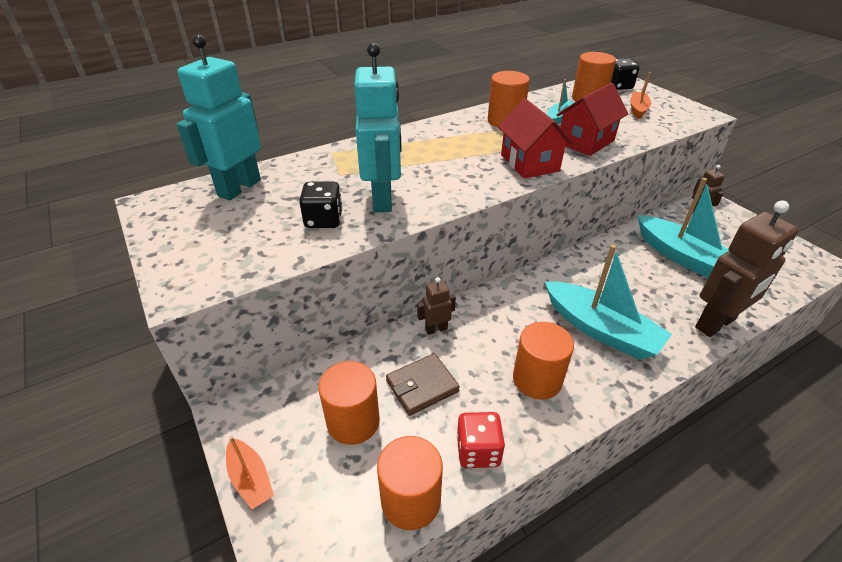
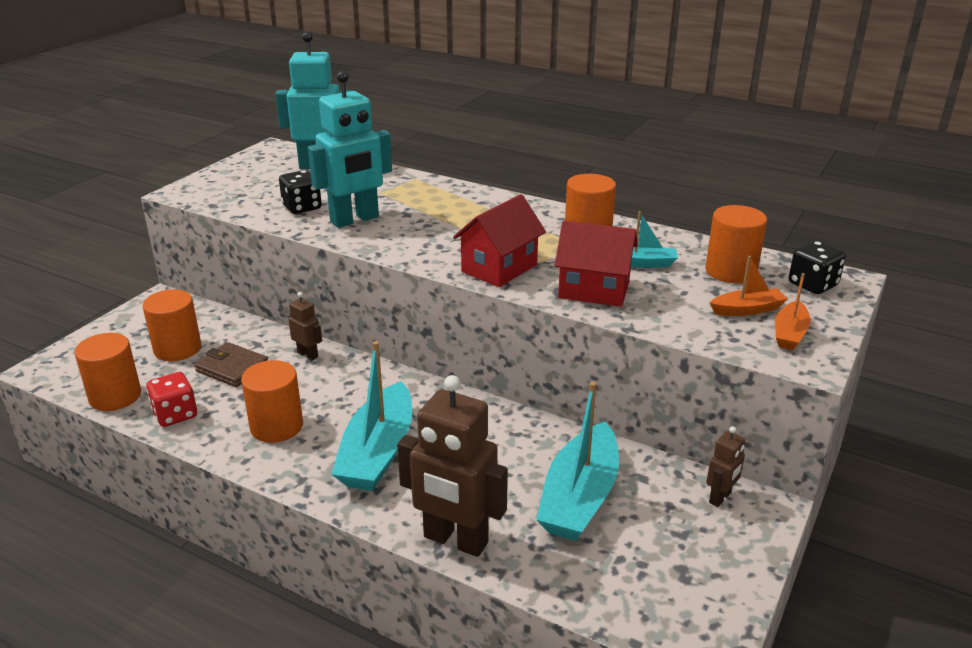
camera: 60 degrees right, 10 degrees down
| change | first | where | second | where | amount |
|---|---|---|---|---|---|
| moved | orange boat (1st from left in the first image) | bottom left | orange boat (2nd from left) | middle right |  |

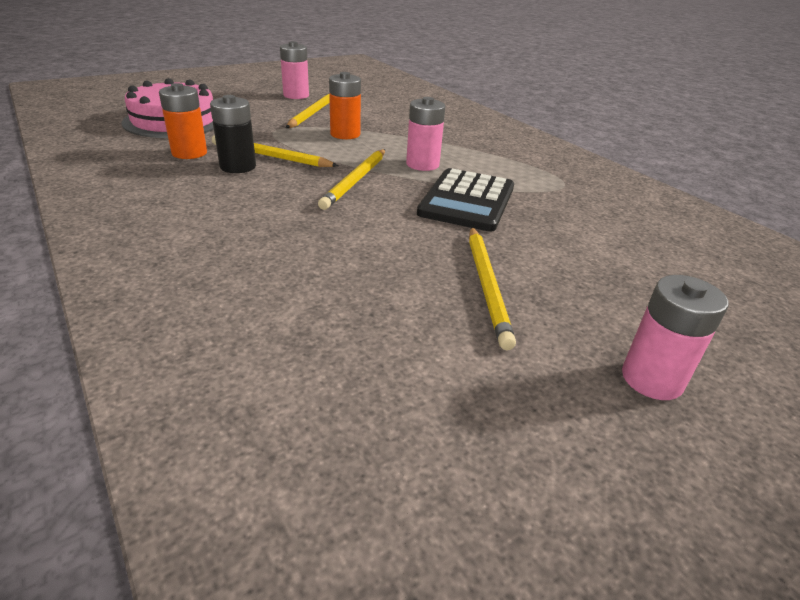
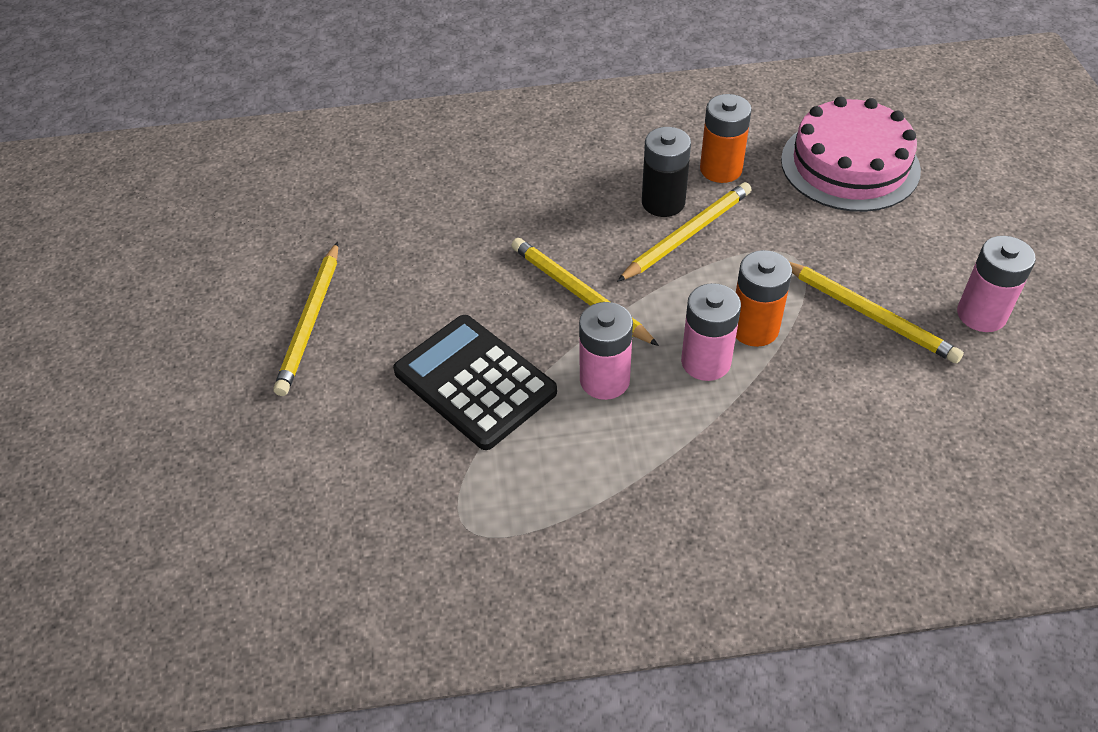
camera: 120 degrees right, 15 degrees up
| change | first | where | second | where | amount |
|---|---|---|---|---|---|
| turned | yellow pencil (4th from left in the first image) | centre | yellow pencil (1st from left) | middle left | 105 degrees counterclockwise |
| moved | pink battery (3rd from left in the first image) | middle right | pink battery (2nd from left) | centre |  |

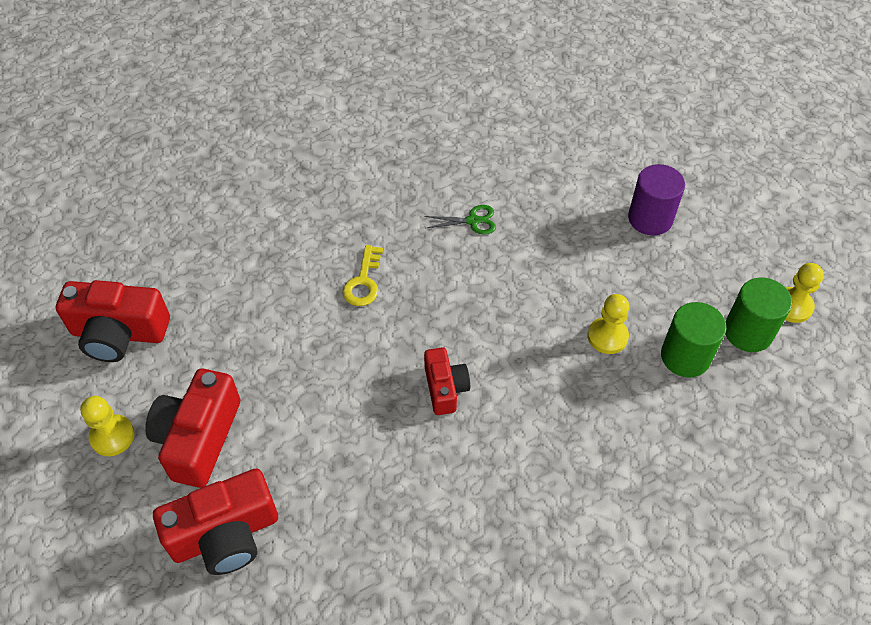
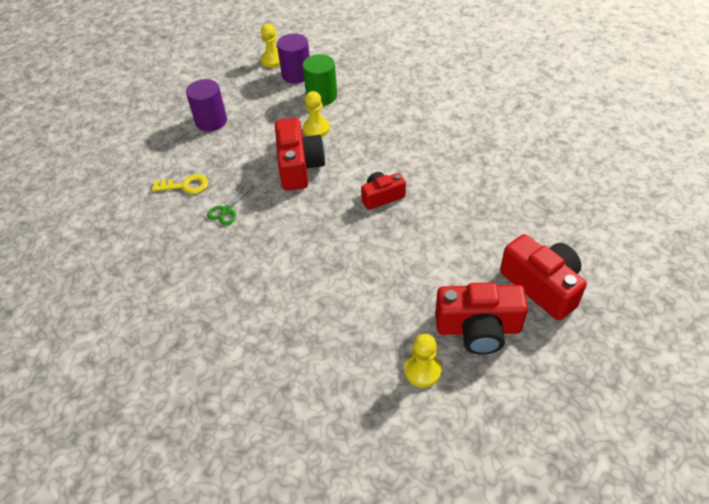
camera: 100 degrees left, 5 degrees down
| change | first | where | second | where | amount |
|---|---|---|---|---|---|
| moved | yellow key | centre |  | middle left |  |
| turned | green scissors | centre |  | middle left | 135 degrees counterclockwise |
| moved | red camera (1st from left) | middle left |  | top centre |  |
| recoloured | green cylinder (2nd from left) | middle right | purple cylinder (2nd from left) | top centre |  |
| moved | yellow pawn (1st from left in the first image) | bottom left | yellow pawn (3rd from left) | bottom centre |  |

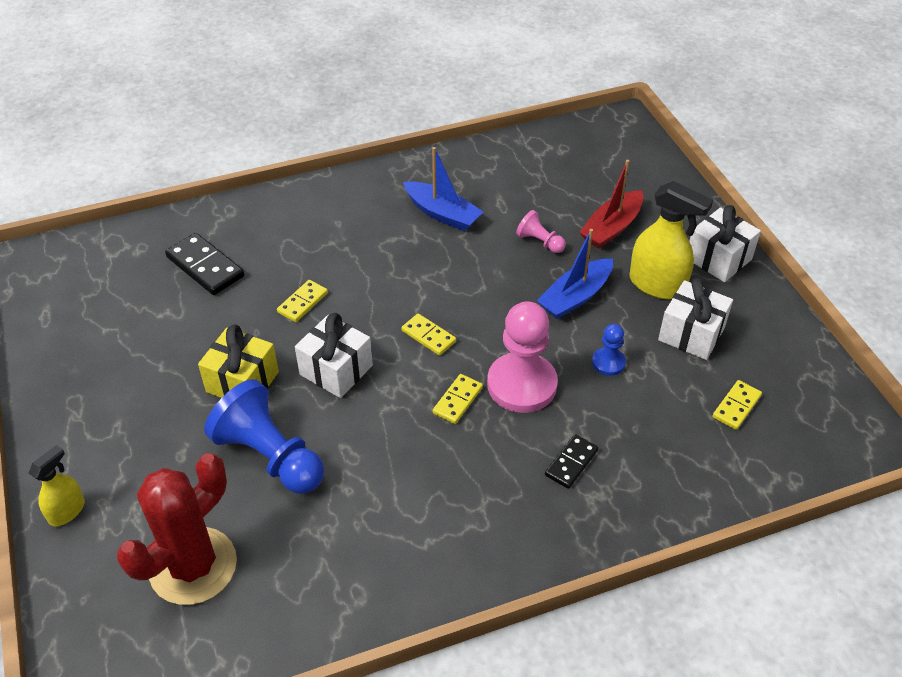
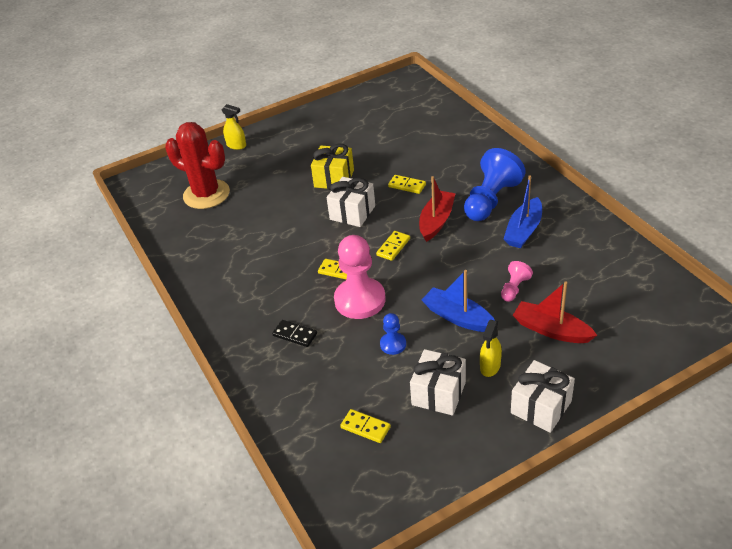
camera: 85 degrees right, 5 degrees down
| change | first | where | second | where | amount |
|---|---|---|---|---|---|
| added |  |  | red boat (1st from left) | centre |  |
| moved | blue pawn (1st from left in the first image) | middle left | blue pawn (2nd from left) | middle right |  |
| resized | yellow spray bottle (2nd from left) | middle right |  | middle right | x0.58 |
| removed | black domino (1st from left) | middle left |  |  |  |

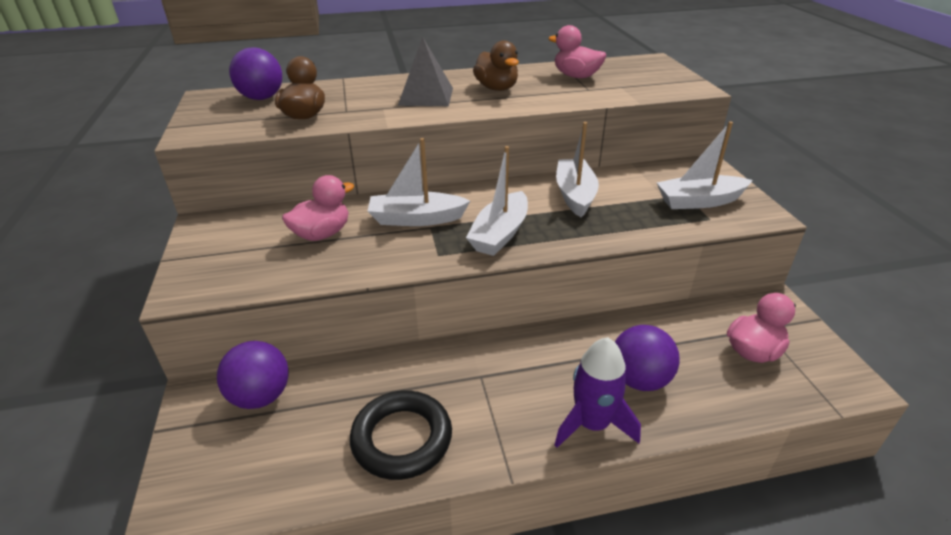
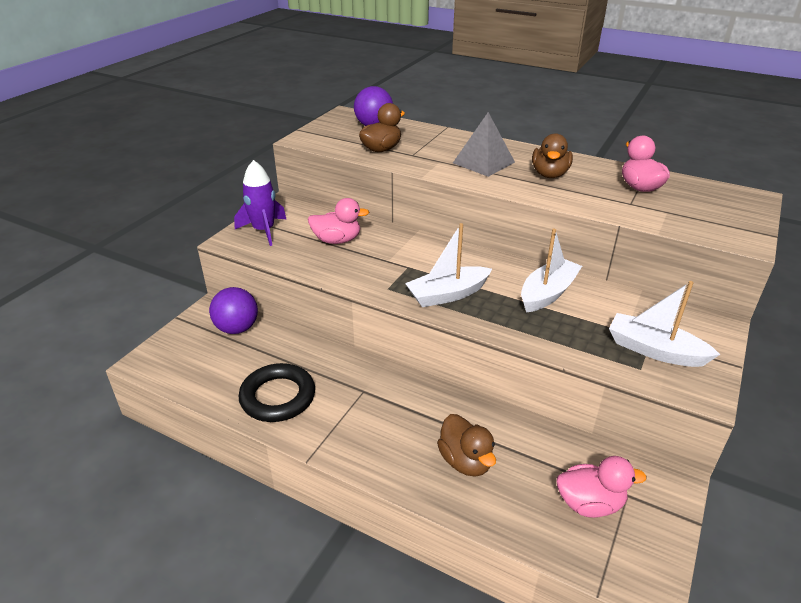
camera: 40 degrees right, 0 degrees up
| change | first | where | second | where | amount |
|---|---|---|---|---|---|
| moved | purple rocket | bottom centre |  | middle left |  |
| replaced | purple ball (3rd from left) | bottom right | brown duck (2nd from left) | bottom centre |  |
| removed | white boat (1st from left) | centre |  |  |  |

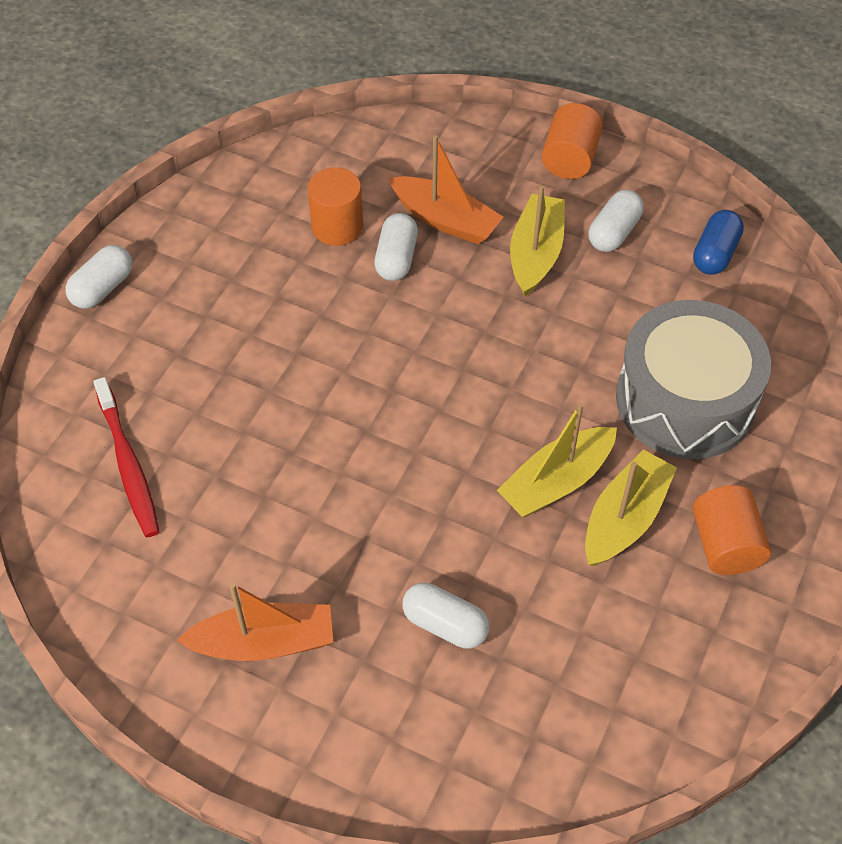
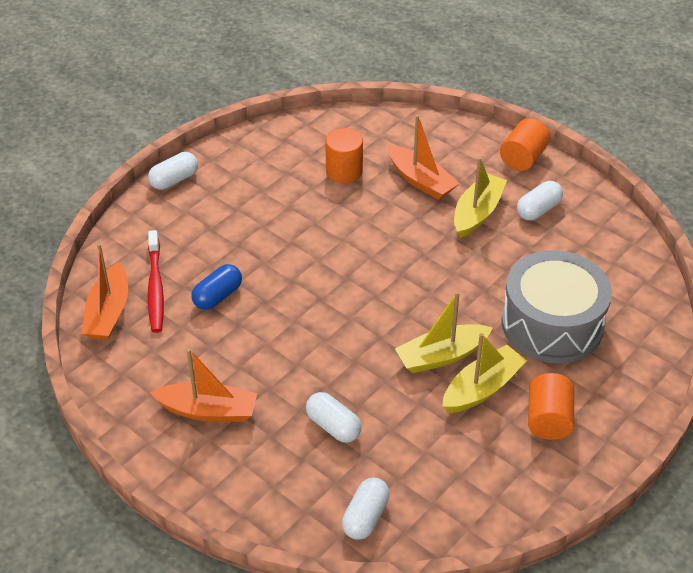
camera: 15 degrees right, 10 degrees down
| change | first | where | second | where | amount |
|---|---|---|---|---|---|
| added |  |  | orange boat (1st from left) | middle left |  |
| moved | blue capsule | top right |  | middle left |  |
| moved | white capsule (2nd from left in the first image) | top centre | white capsule (3rd from left) | bottom centre |  |

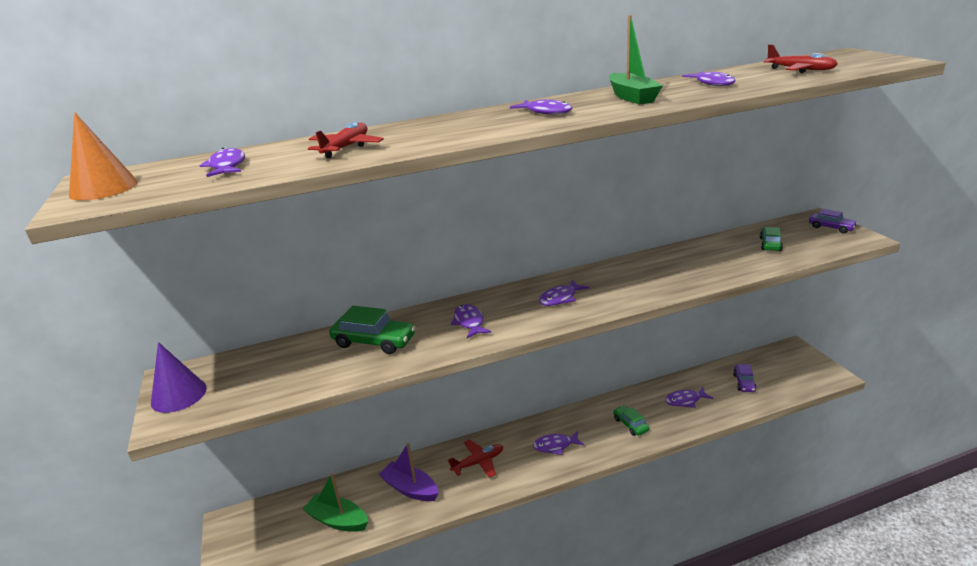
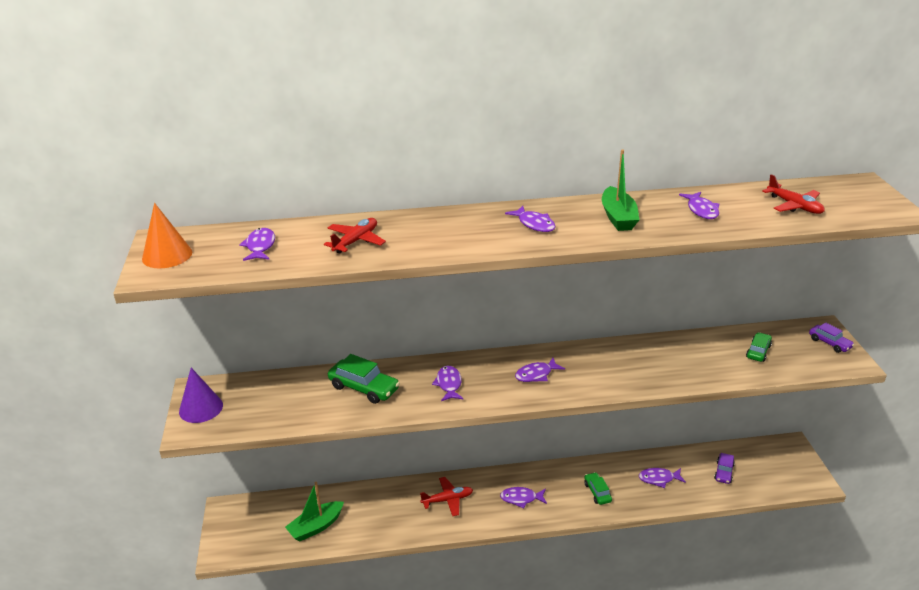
camera: 10 degrees right, 5 degrees up
| change | first | where | second | where | amount |
|---|---|---|---|---|---|
| turned | green boat (1st from left) | bottom centre |  | bottom centre | 75 degrees counterclockwise |
| removed | purple boat | bottom centre |  |  |  |

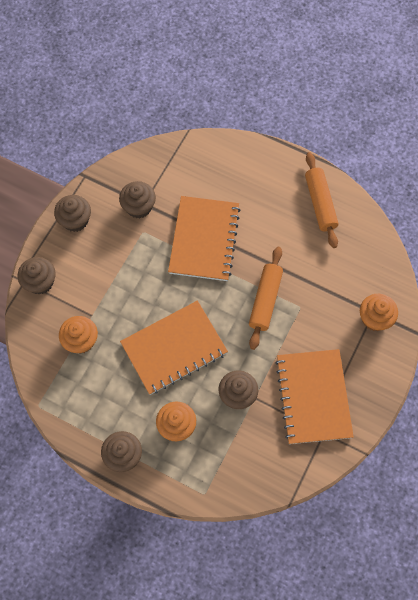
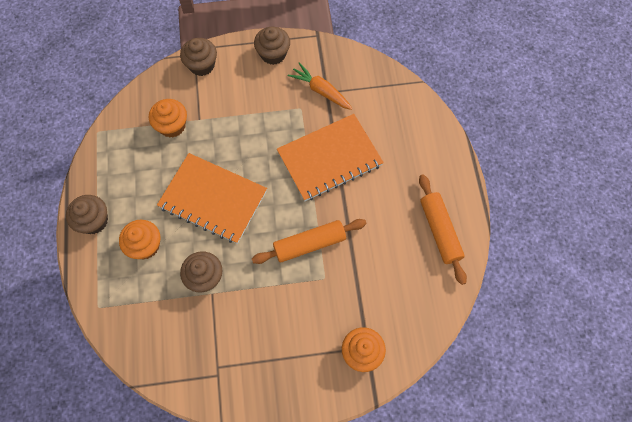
camera: 55 degrees right, 0 degrees up
| change | first | where | second | where | amount |
|---|---|---|---|---|---|
| replaced | brown cupcake (4th from left) | top left | orange carrot | top centre |  |
| turned | orange rolling pin (2nd from left) | middle right |  | middle right | 60 degrees counterclockwise |
| removed | orange notebook (3rd from left) | middle right |  |  |  |

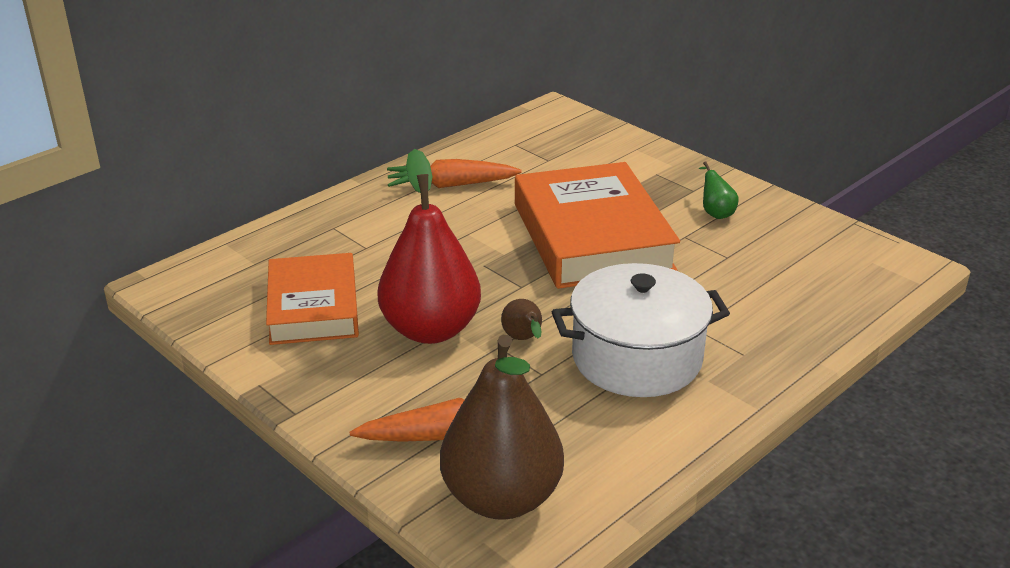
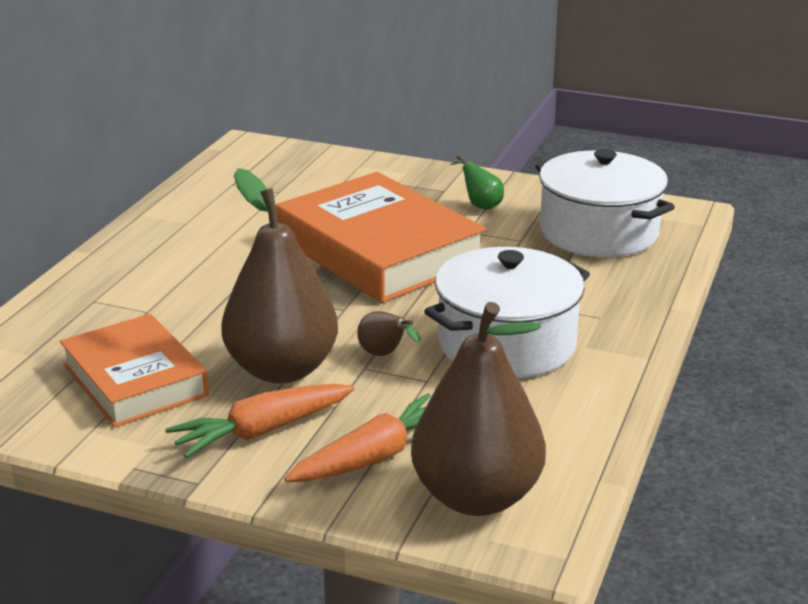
camera: 25 degrees left, 5 degrees down
| change | first | where | second | where | amount |
|---|---|---|---|---|---|
| moved | orange carrot (2nd from left in the first image) | top centre | orange carrot (1st from left) | bottom left |  |
| recoloured | red pear | centre | brown pear (1st from left) | centre |  |
| added |  |  | white pot (2nd from left) | middle right |  |

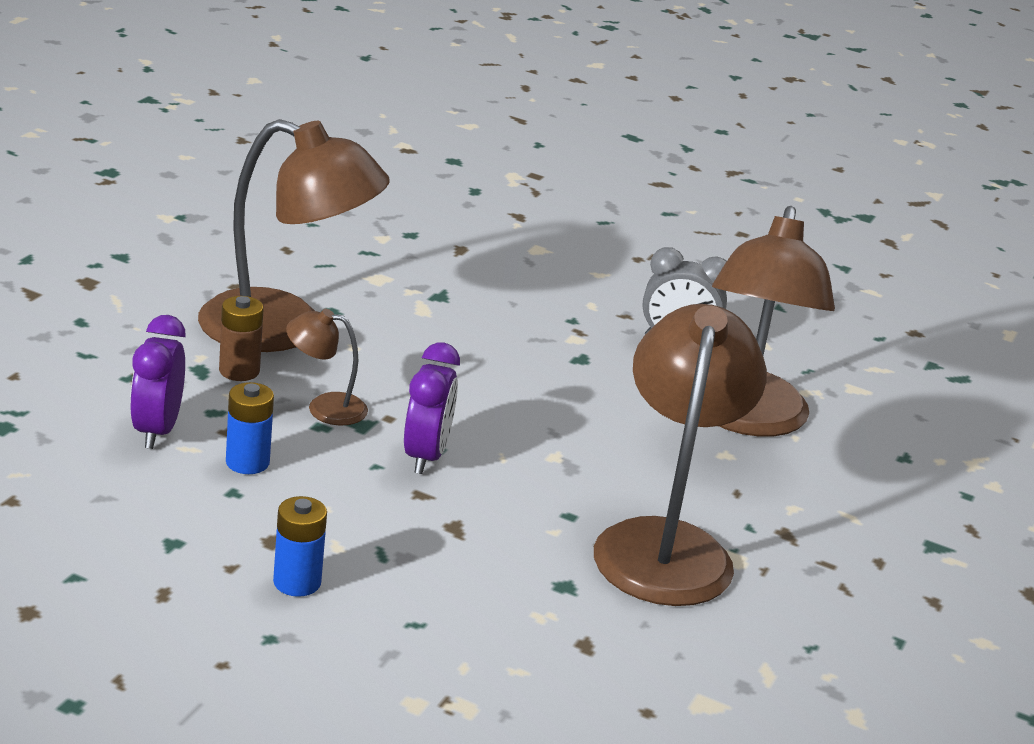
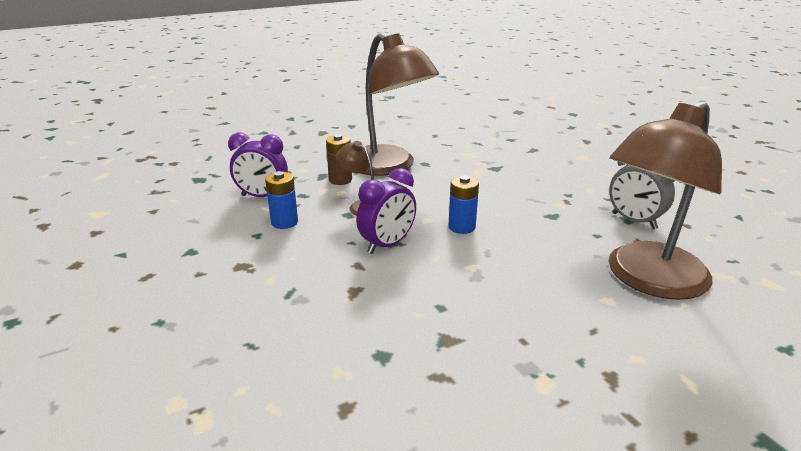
camera: 40 degrees right, 0 degrees up
| change | first | where | second | where | amount |
|---|---|---|---|---|---|
| turned | purple clock (1st from left) | middle left |  | middle left | 120 degrees counterclockwise |
| moved | blue battery (2nd from left) | bottom left |  | centre |  |
| removed | brown lamp (3rd from left) | centre |  |  |  |

